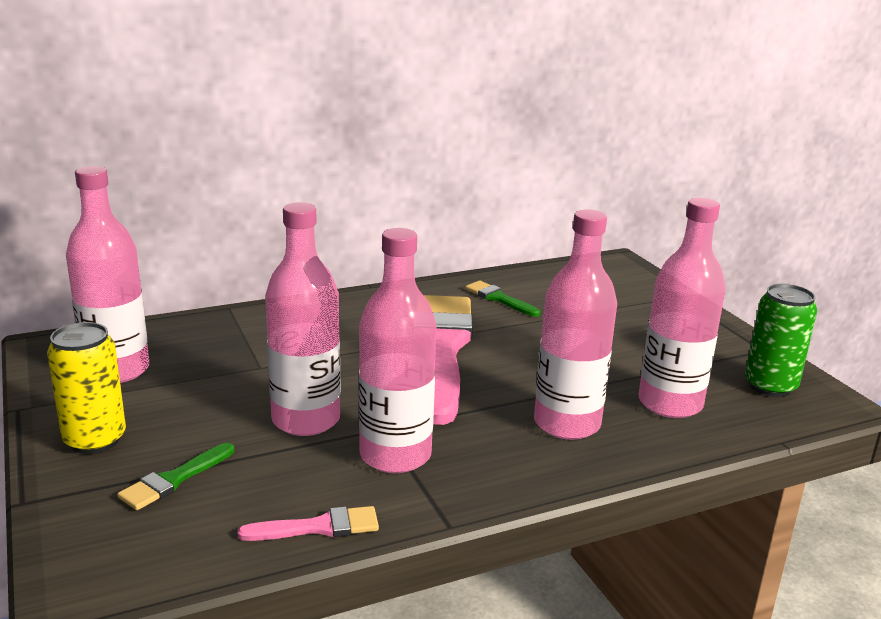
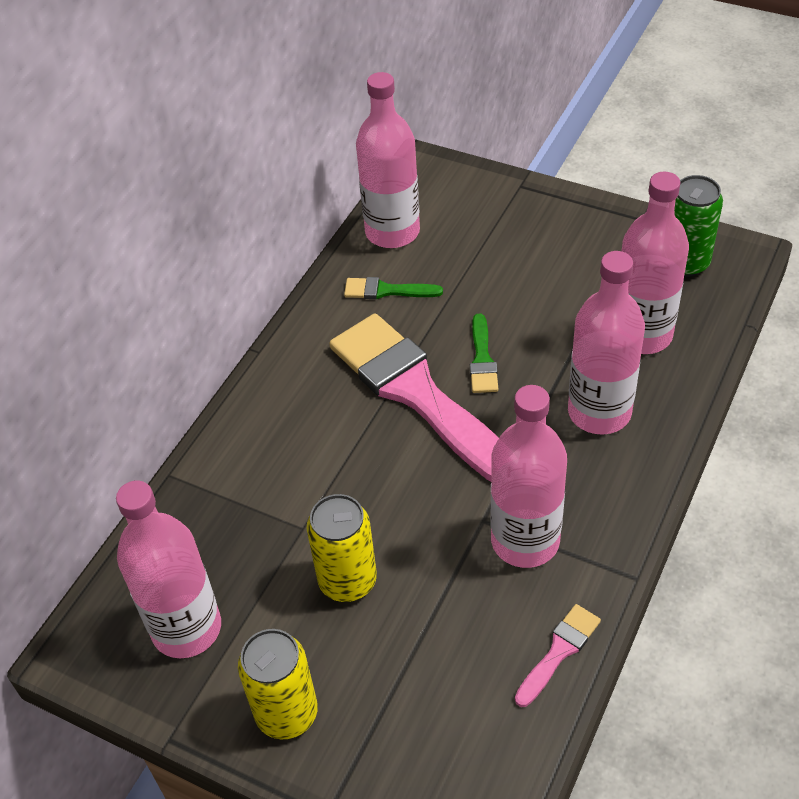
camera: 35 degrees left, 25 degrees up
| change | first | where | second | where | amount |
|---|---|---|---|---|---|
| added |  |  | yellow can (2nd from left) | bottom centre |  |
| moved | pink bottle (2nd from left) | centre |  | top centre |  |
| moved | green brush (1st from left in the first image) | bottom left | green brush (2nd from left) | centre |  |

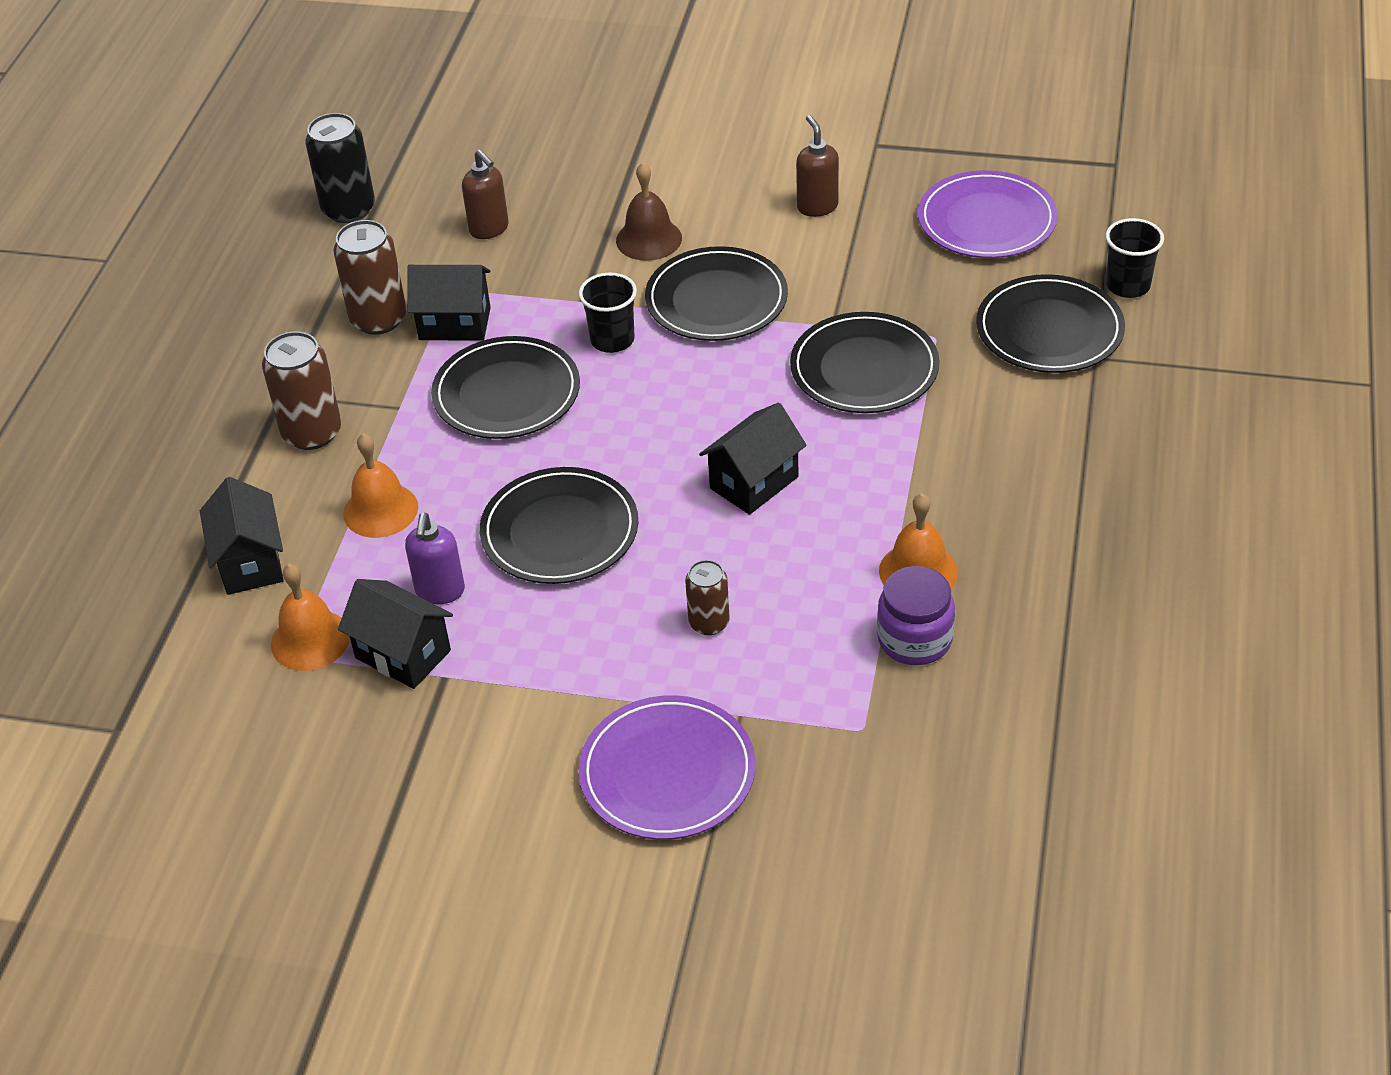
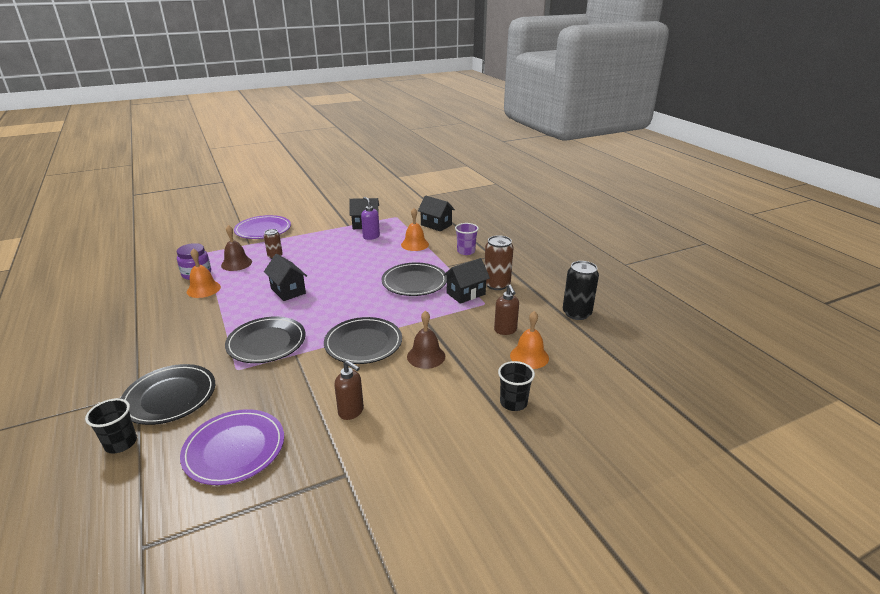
camera: 140 degrees right, 15 degrees down
| change | first | where | second | where | amount |
|---|---|---|---|---|---|
| added |  |  | brown bell (1st from left) | middle left |  |
| turned | black house (4th from left in the first image) | centre | black house (1st from left) | middle left | 45 degrees counterclockwise |
| replaced | brown can (1st from left) | middle left | purple cup | centre |  |
| turned | brown soap dispenser (1st from left in the first image) | top centre | brown soap dispenser (2nd from left) | centre | 120 degrees counterclockwise |
| moved | black cup (1st from left in the first image) | top centre | black cup (2nd from left) | centre |  |
| moved | orange bell (1st from left in the first image) | middle left | orange bell (3rd from left) | centre |  |
| removed | black plate (2nd from left) | centre |  |  |  |

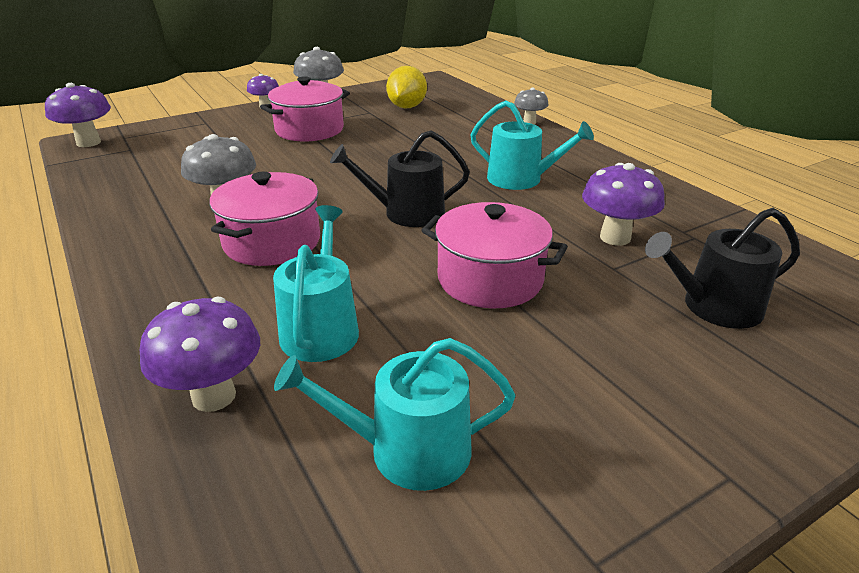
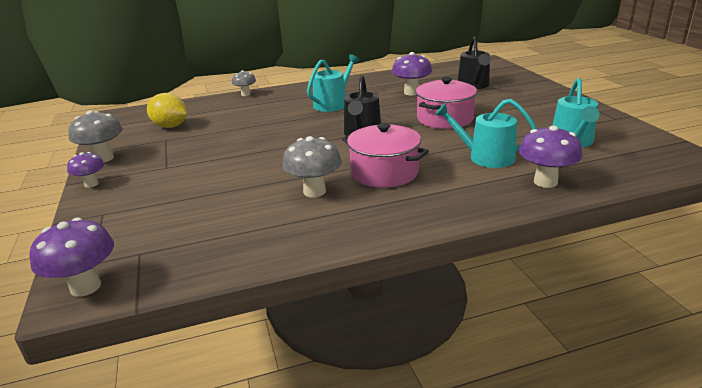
camera: 75 degrees left, 5 degrees down
| change | first | where | second | where | amount |
|---|---|---|---|---|---|
| removed | pink pot (2nd from left) | top centre |  |  |  |

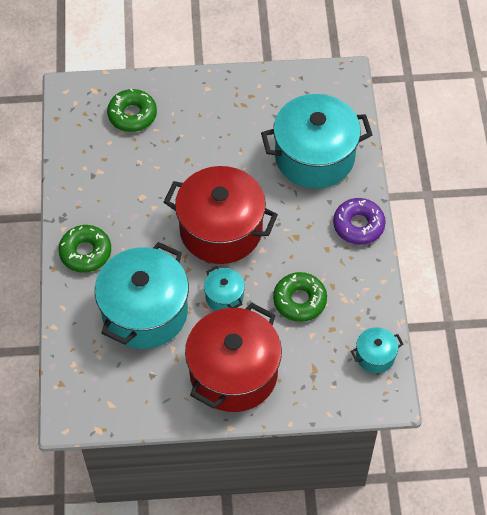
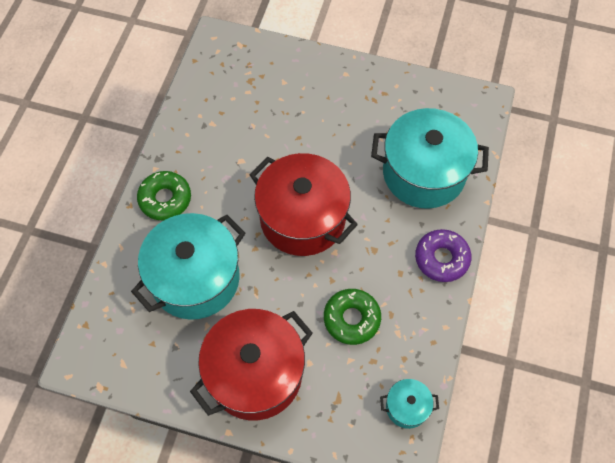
camera: 20 degrees right, 5 degrees up
| change | first | where | second | where | amount |
|---|---|---|---|---|---|
| removed | green donut (2nd from left) | top left |  |  |  |
| removed | turquoise pot (2nd from left) | centre |  |  |  |

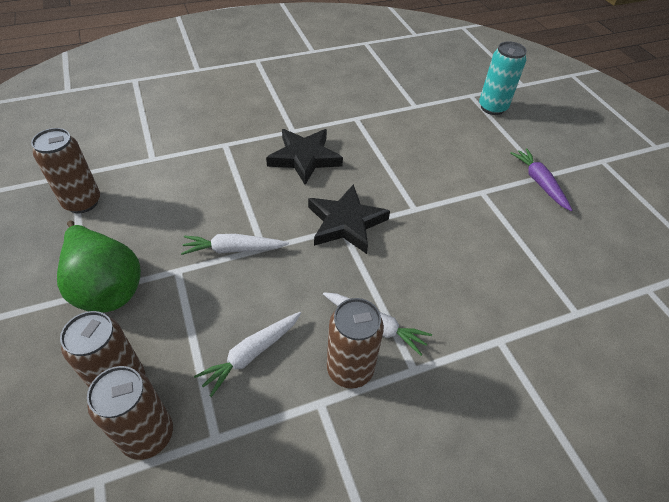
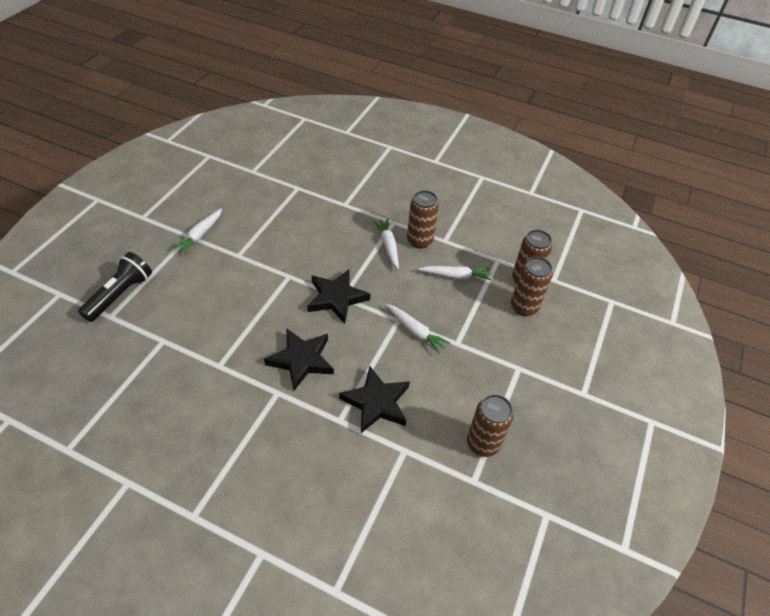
camera: 135 degrees left, 0 degrees up
| change | first | where | second | where | amount |
|---|---|---|---|---|---|
| replaced | turquoise can | top right | black flashlight | middle left |  |
| recoloured | purple carrot | middle right | white carrot (1st from left) | middle left |  |
| added |  |  | black star (3rd from left) | centre |  |
| removed | green pear | middle left |  |  |  |

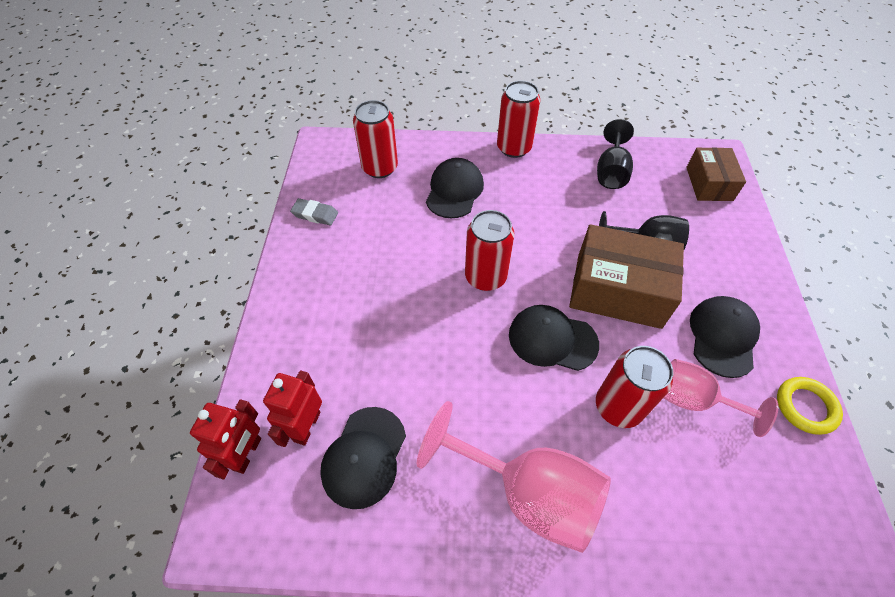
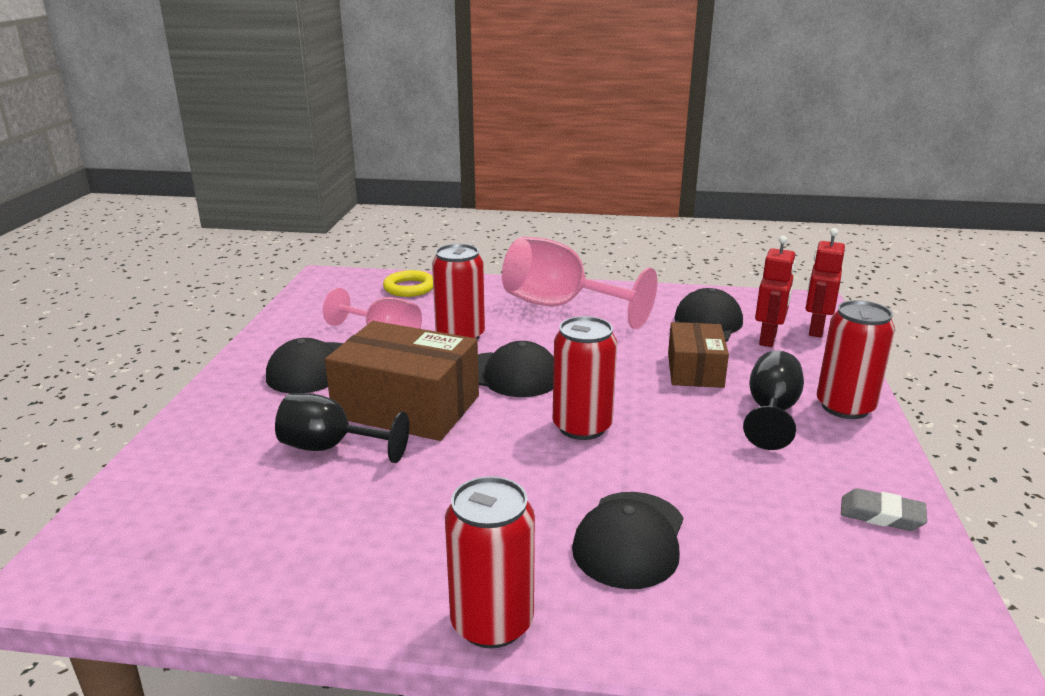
camera: 175 degrees left, 30 degrees down
| change | first | where | second | where | amount |
|---|---|---|---|---|---|
| moved | yellow ring | bottom right |  | centre |  |
| moved | brown box (2nd from left) | top right |  | middle right |  |
| moved | black goblet (1st from left in the first image) | top right | black goblet (2nd from left) | middle right |  |
| moved | red can (1st from left in the first image) | top centre | red can (4th from left) | middle right |  |

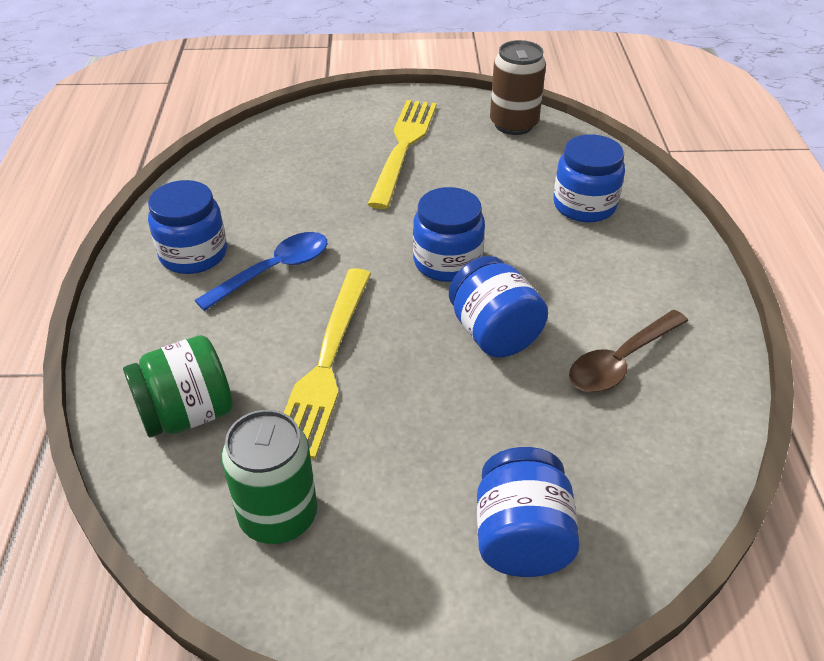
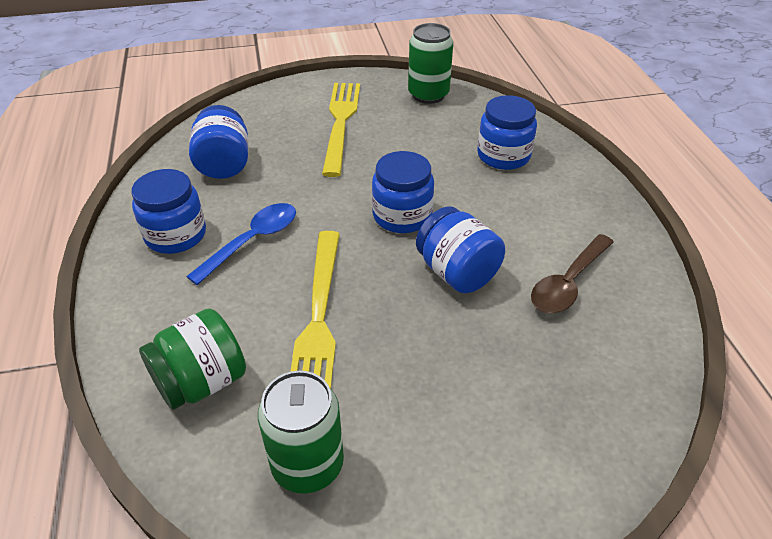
camera: 10 degrees left, 0 degrees up
| change | first | where | second | where | amount |
|---|---|---|---|---|---|
| moved | blue jar (4th from left in the first image) | bottom centre | blue jar (2nd from left) | top left |  |
| recoloured | brown can | top centre | green can (2nd from left) | top centre |  |

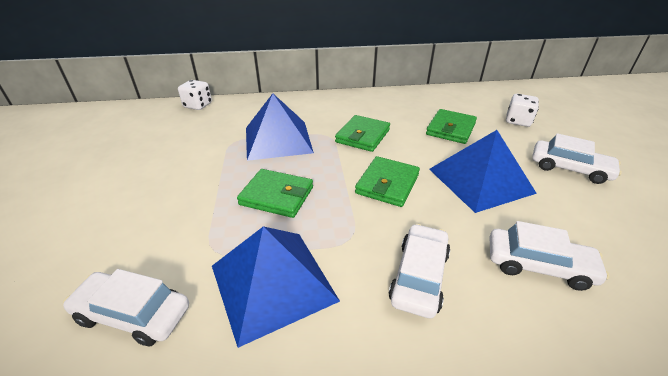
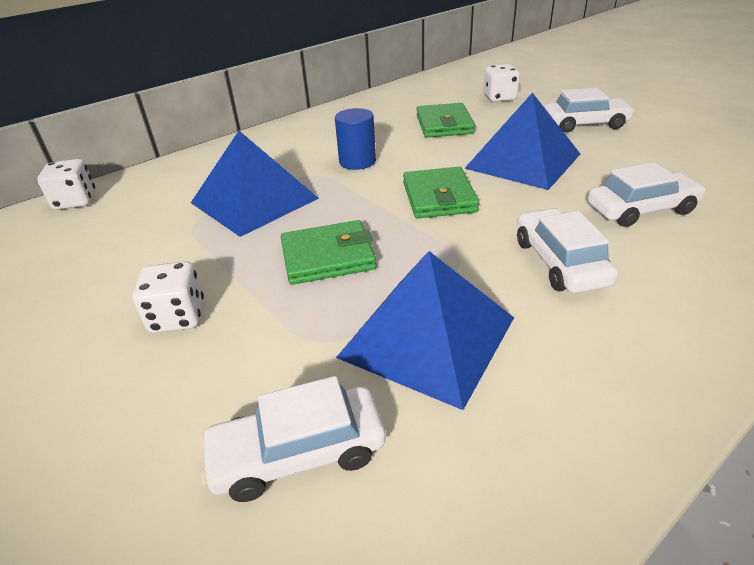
camera: 30 degrees left, 0 degrees up
| change | first | where | second | where | amount |
|---|---|---|---|---|---|
| added |  |  | white dice (2nd from left) | middle left |  |
| replaced | green wallet (2nd from left) | centre | blue cylinder | top centre |  |

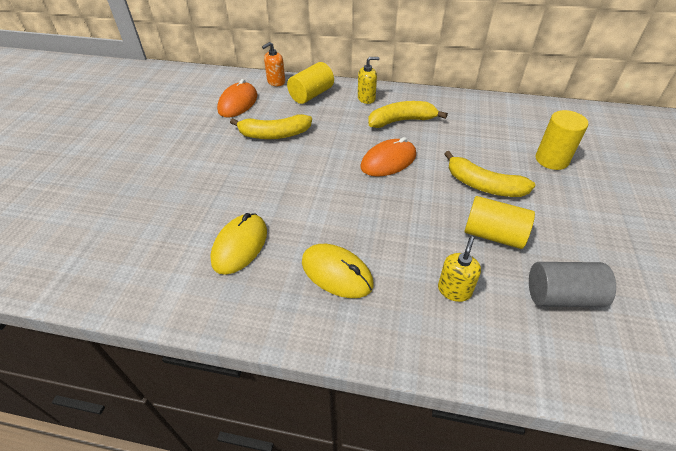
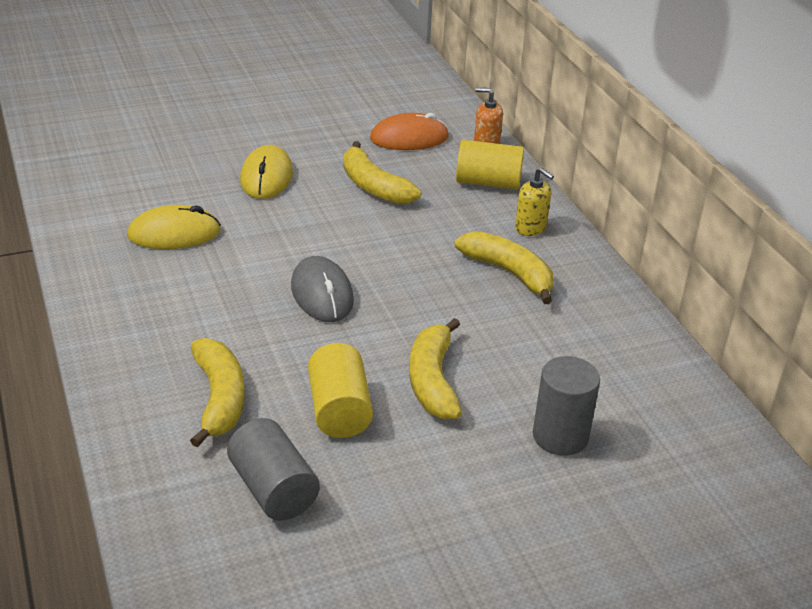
camera: 55 degrees right, 10 degrees down
| change | first | where | second | where | amount |
|---|---|---|---|---|---|
| replaced | yellow soap dispenser (2nd from left) | middle right | yellow banana (1st from left) | middle left |  |
| moved | yellow mouse (2nd from left) | centre |  | top left |  |
| added |  |  | grey mouse | centre |  |
| recoloured | yellow cylinder (3rd from left) | top right | grey cylinder (2nd from left) | bottom right |  |
| removed | orange mouse (2nd from left) | centre |  |  |  |

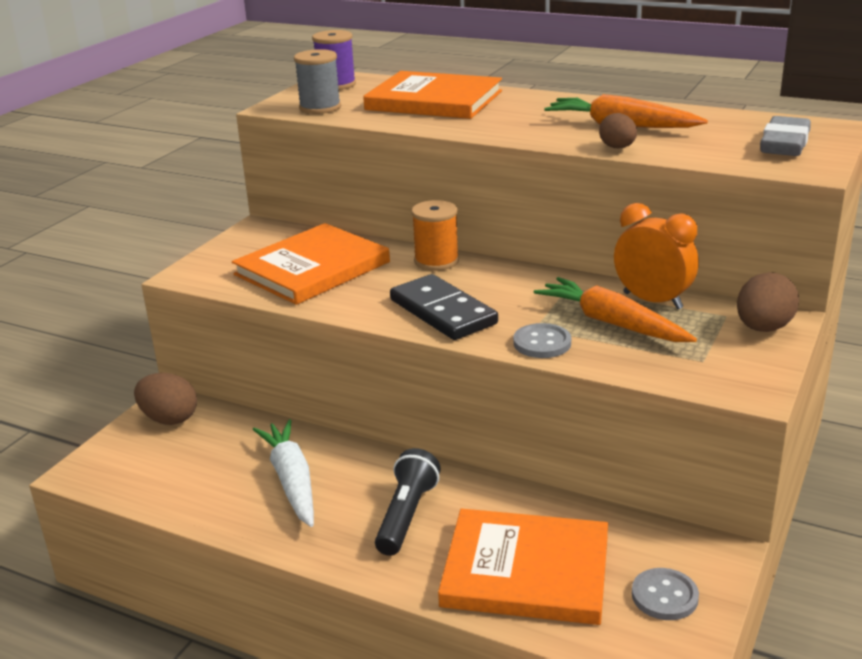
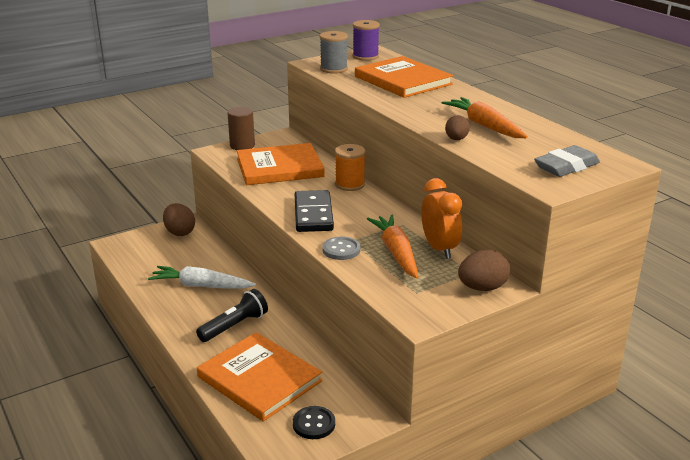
camera: 30 degrees right, 0 degrees up
| change | first | where | second | where | amount |
|---|---|---|---|---|---|
| turned | white carrot | bottom left |  | middle left | 90 degrees counterclockwise |
| added |  |  | brown cylinder | top centre |  |
| recoloured | grey button (2nd from left) | bottom right | black button | bottom centre |  |

